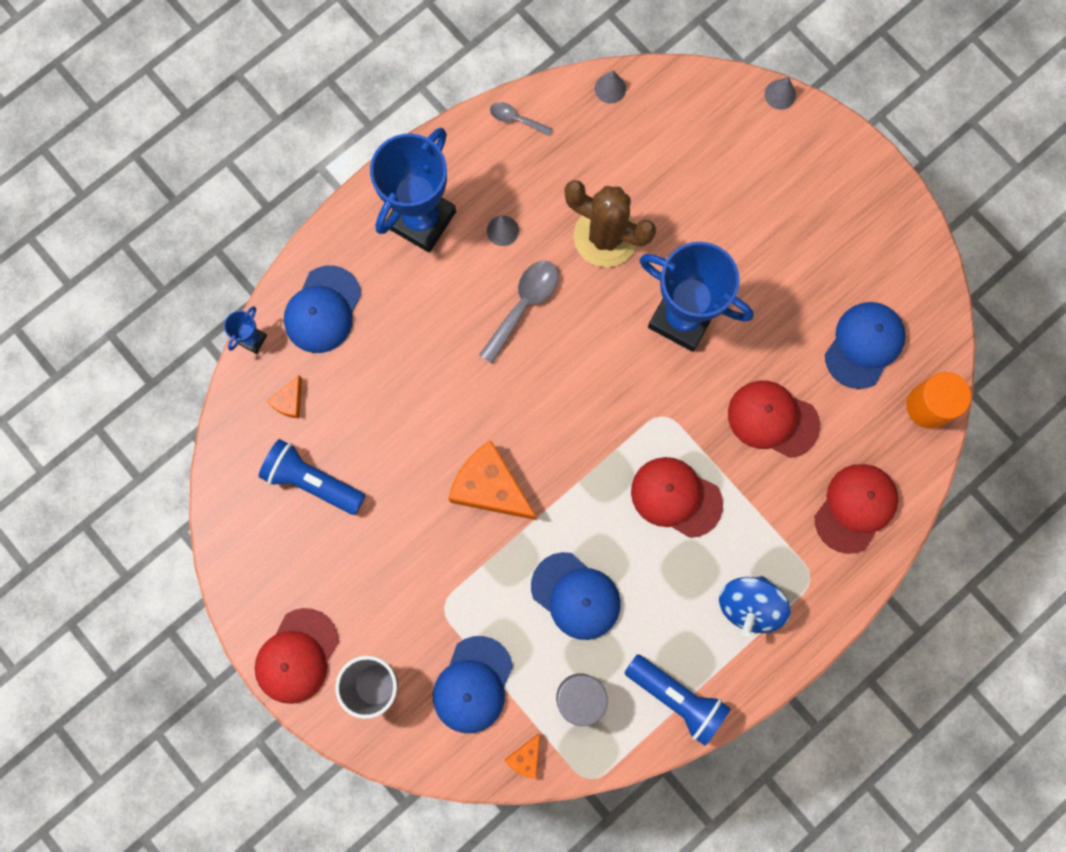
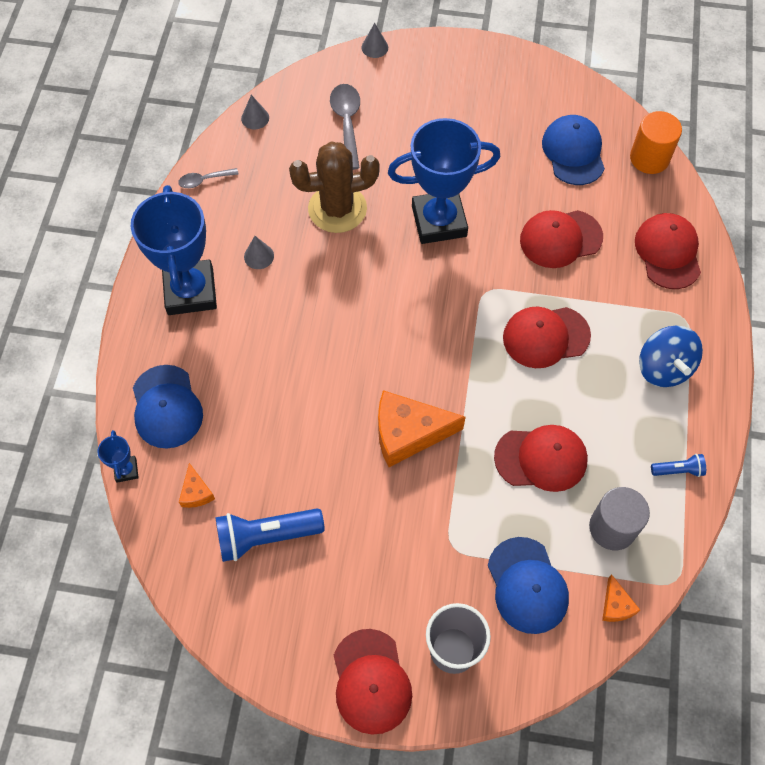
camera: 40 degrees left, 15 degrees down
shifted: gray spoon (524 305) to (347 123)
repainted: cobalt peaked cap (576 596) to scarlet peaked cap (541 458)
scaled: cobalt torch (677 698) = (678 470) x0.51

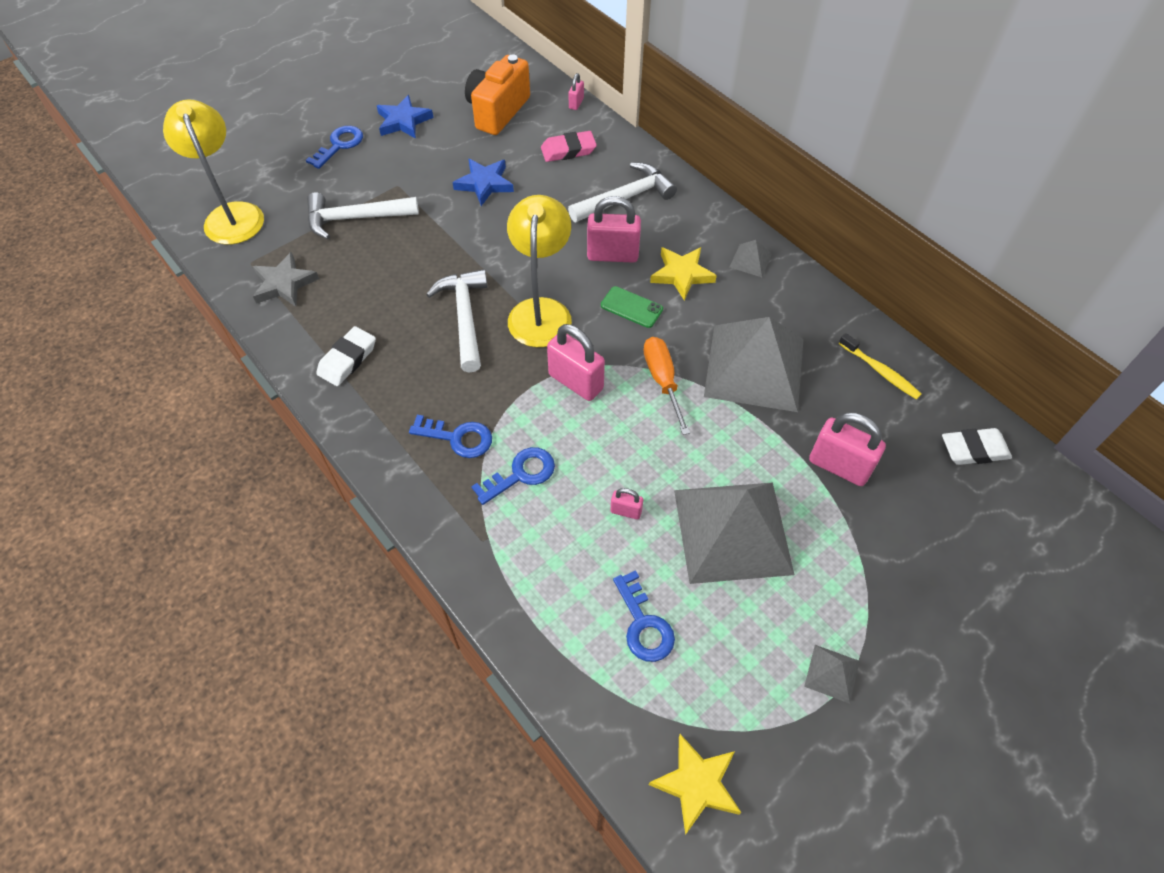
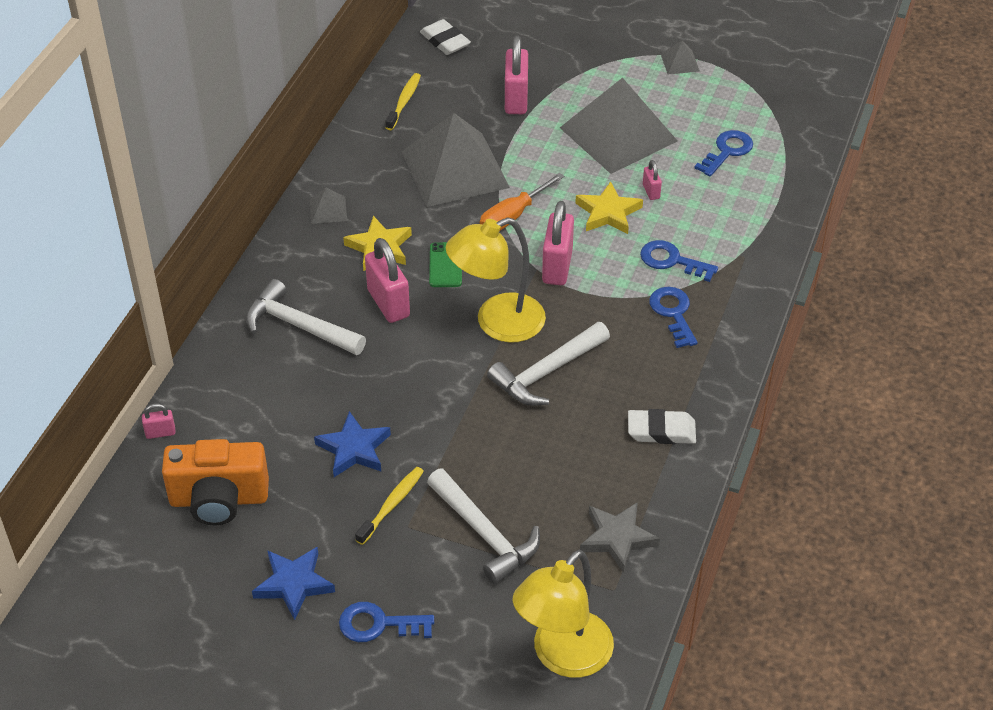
camera: 120 degrees left, 10 degrees down
gone: rose-pink eraser (568 150)
new: golden dental brush (392 505)
shifted: golden star (696 784) to (608 213)

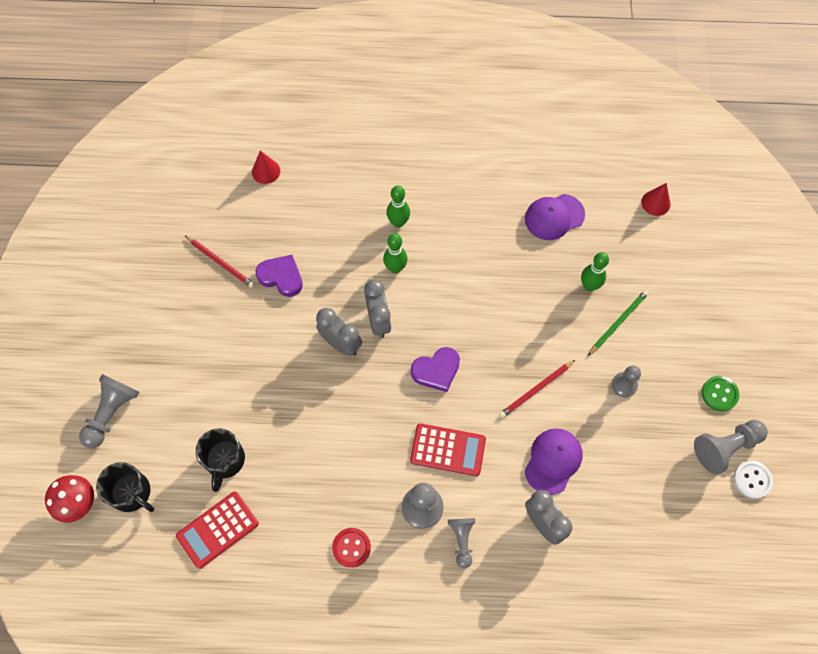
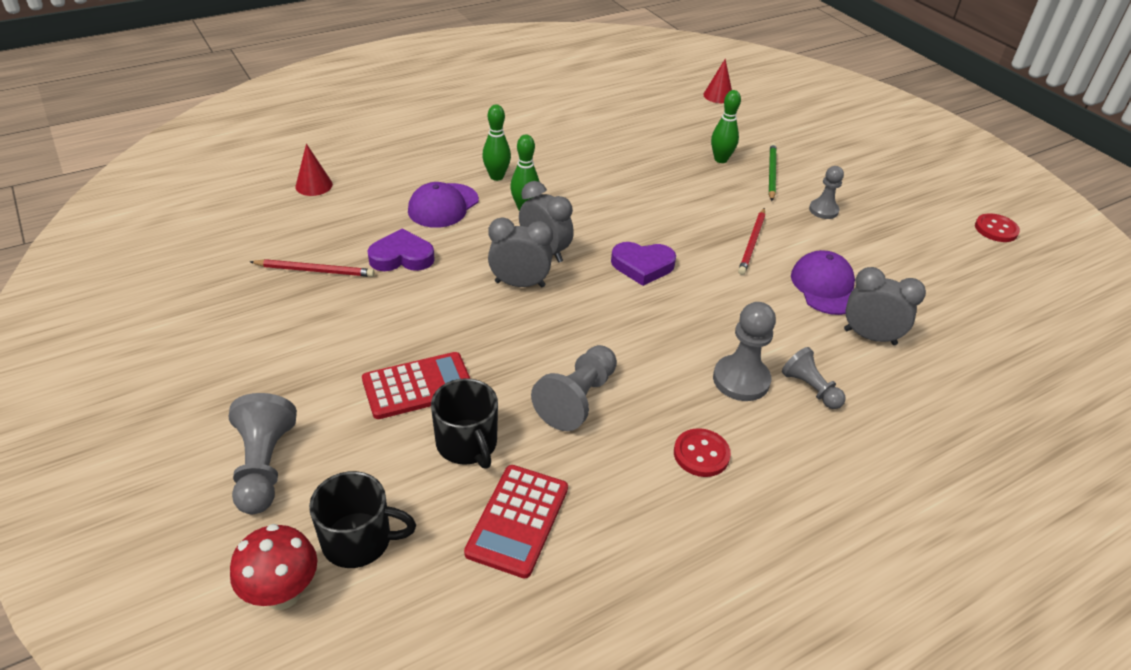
camera: 35 degrees left, 25 degrees down
gone: leaf-green shirt button (719 394)
shifted: scarlet adding machine (448 450) to (418 386); violet peaked cap (554 217) to (443 206); gray game pawn (725 447) to (577 399)
repainted: snow-white shirt button (752 480) to scarlet shirt button (996 229)
rotated: violet heart (436 370) = (642 266) 60 degrees clockwise

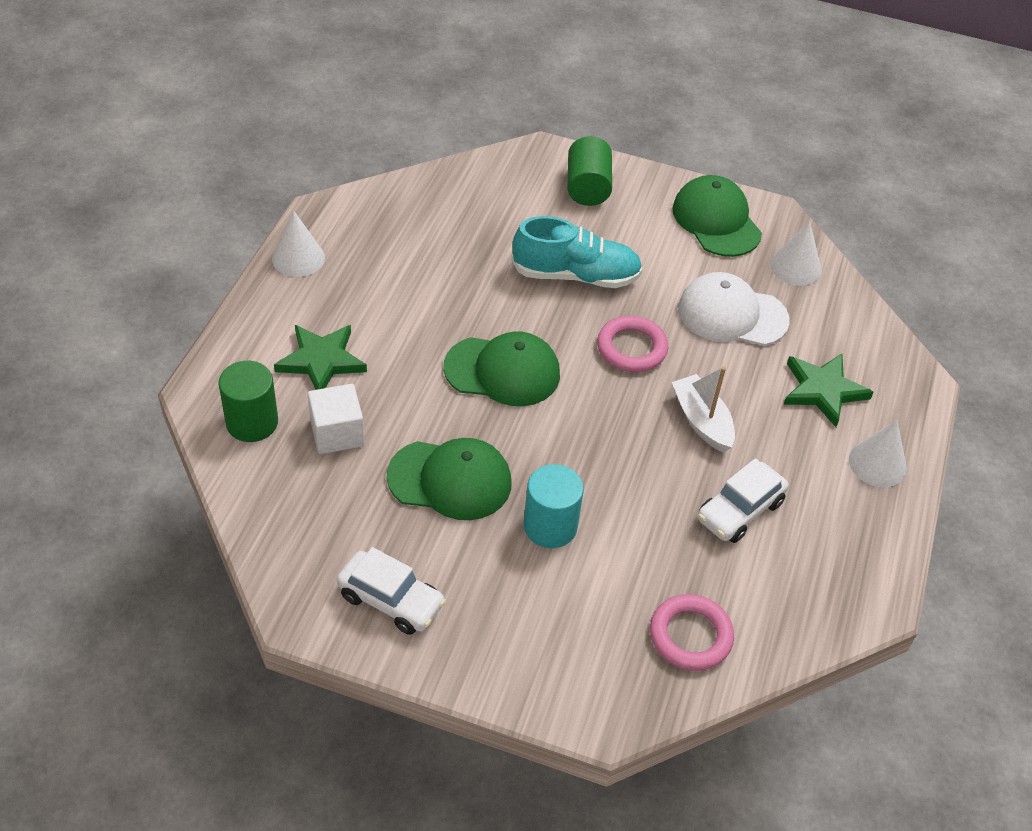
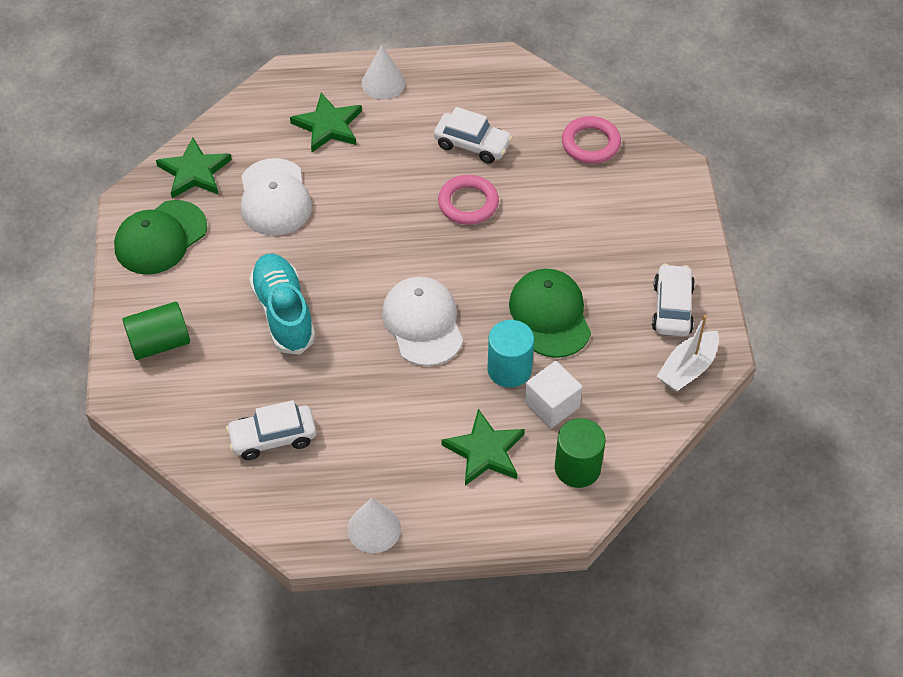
camera: 110 degrees left, 5 degrees up
new: snow-white car (273 438)
shifted: rose-pink ring (631 348) to (468 203); turquoise cylinder shape (550 526) to (509 369); snow-white boat (702 421) to (687 369)
swapped: snow-white cone shape (795 267) to leaf-green star (194 172)
repainted: leaf-green peaked cap (502 371) to snow-white peaked cap (423 323)

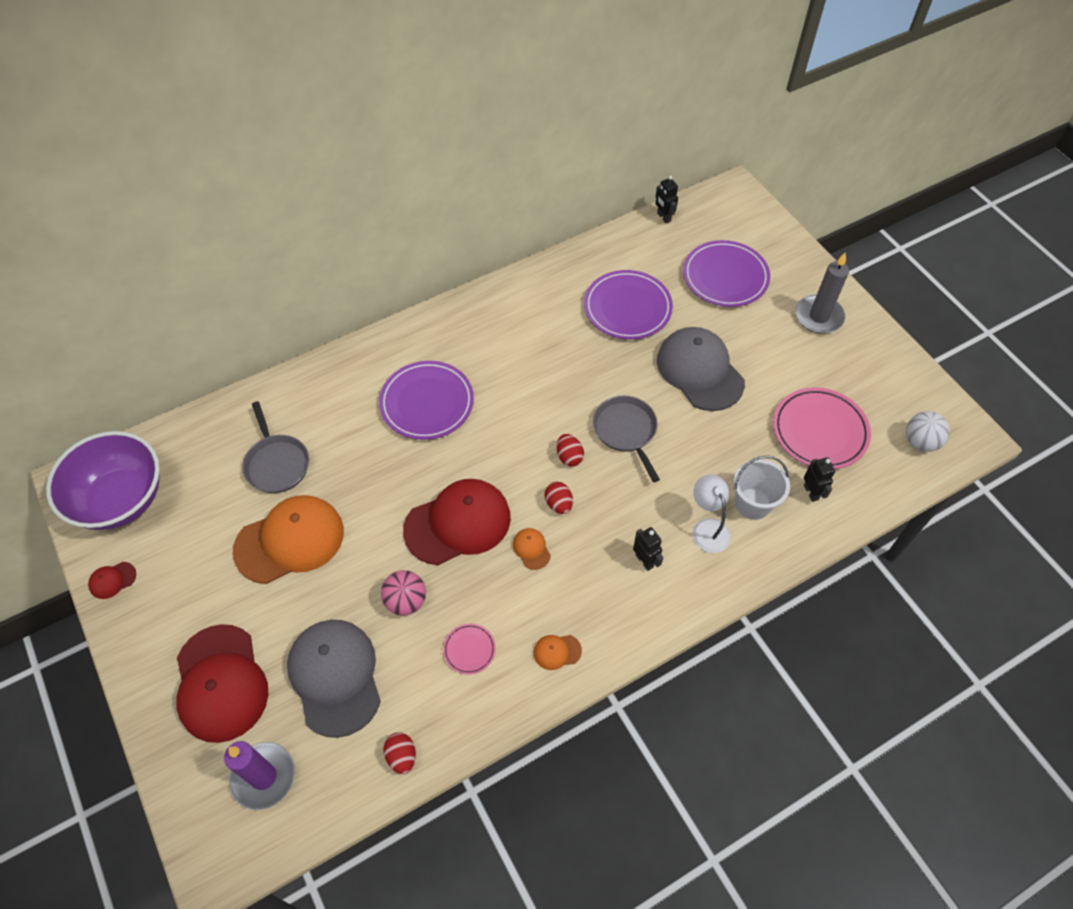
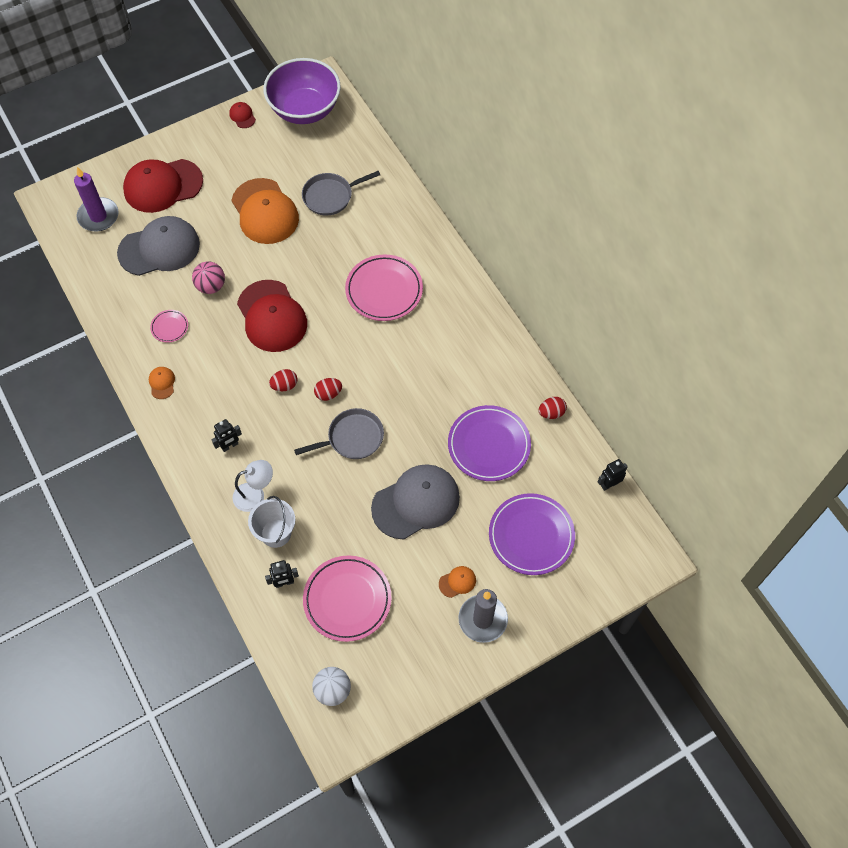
camera: 90 degrees right, 5 degrees up
shifted: orange-coloured peaked cap (531 549) to (457 582); scarlet egg shape (402 756) to (551 413)
repainted: violet dinner plate (427 403) to rose-pink dinner plate (384 290)

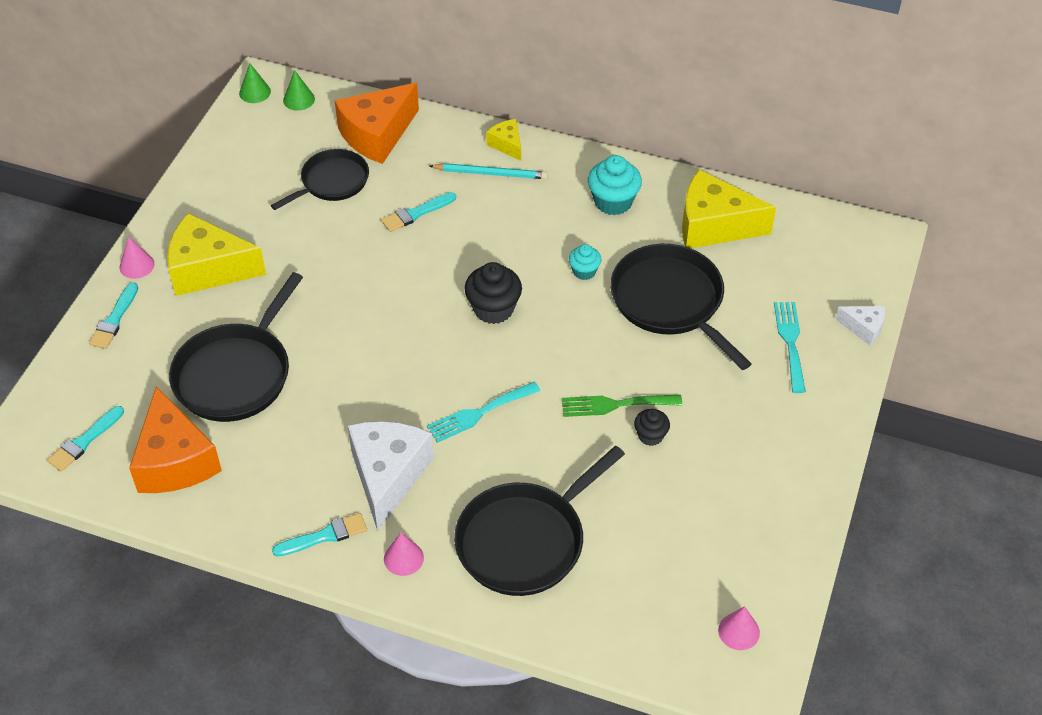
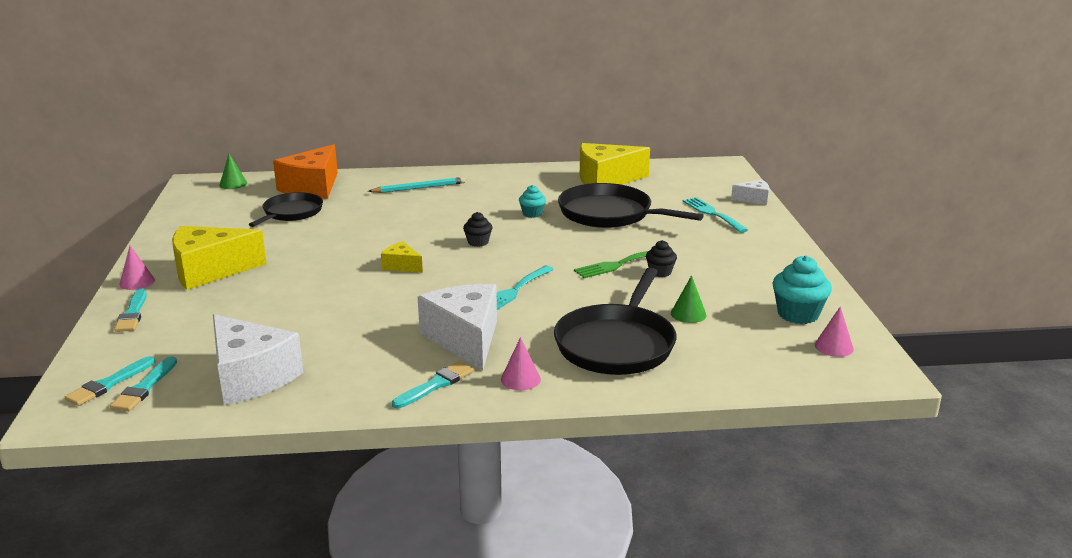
camera: 25 degrees left, 25 degrees down
gone: jet-black pan (236 374)
shifted: turquoise brush (416 213) to (109 384); golden cheese (507 145) to (401 266); leaf-green cone shape (255 92) to (688 314); turquoise cupcake (613 202) to (798 314)
repainted: orange-coloured cheese (175 460) to snow-white cheese (251 377)
scaled: jet-black cupcake (493 309) = (478 242) x0.59

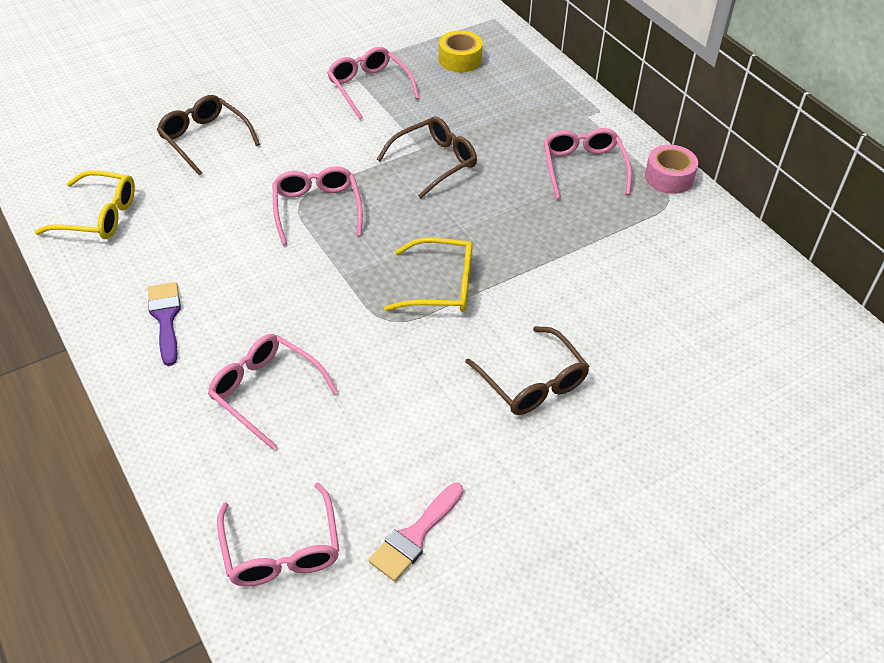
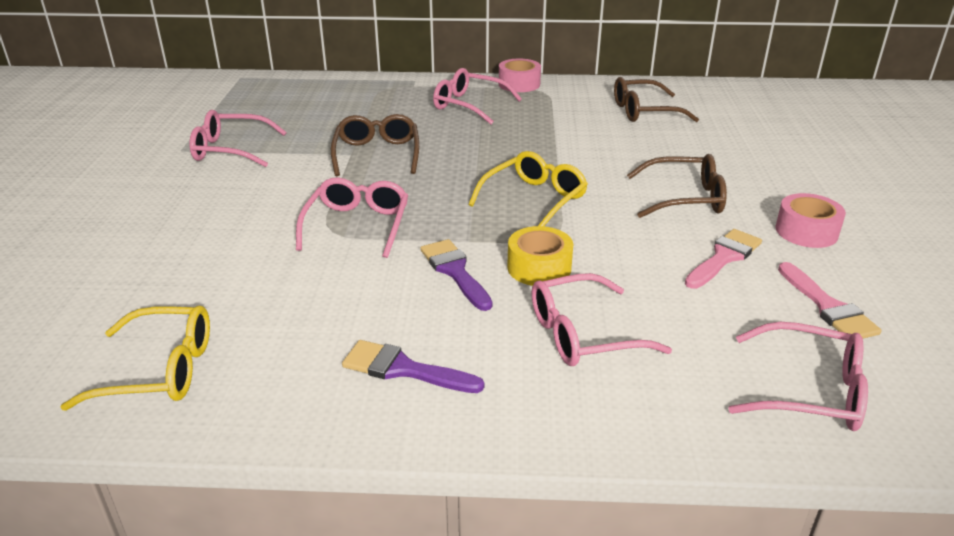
camera: 55 degrees left, 15 degrees down
new: violet brush (455 271); rose-pink brush (724 257); rose-pink tape (806 231)
shifted: golden tape (460 60) to (539 268); brown spectacles (204 139) to (644 111)
rotated: golden spectacles (98 216) = (159 370) 45 degrees clockwise; rose-pink spectacles (317 209) = (357 225) 75 degrees clockwise

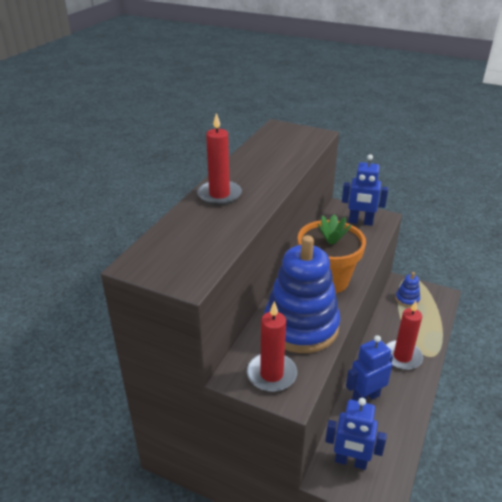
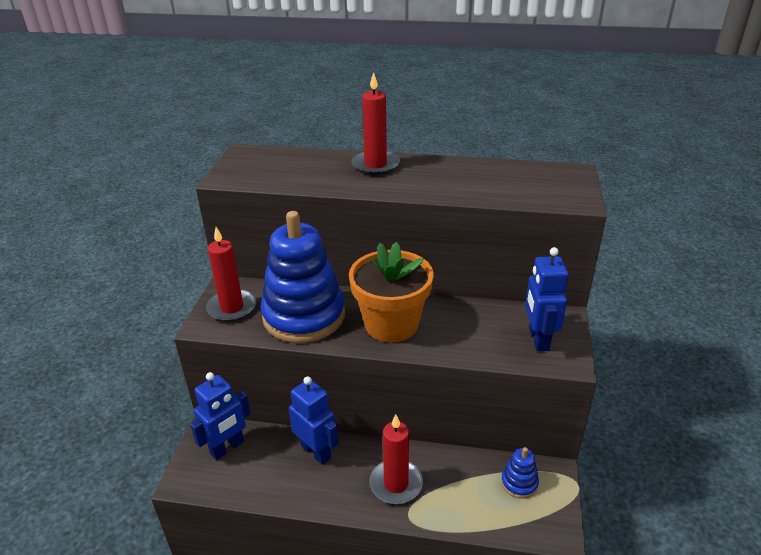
camera: 75 degrees right, 0 degrees up
rotated: cobalt robot figure (350 461) = (227 448) 135 degrees counterclockwise

